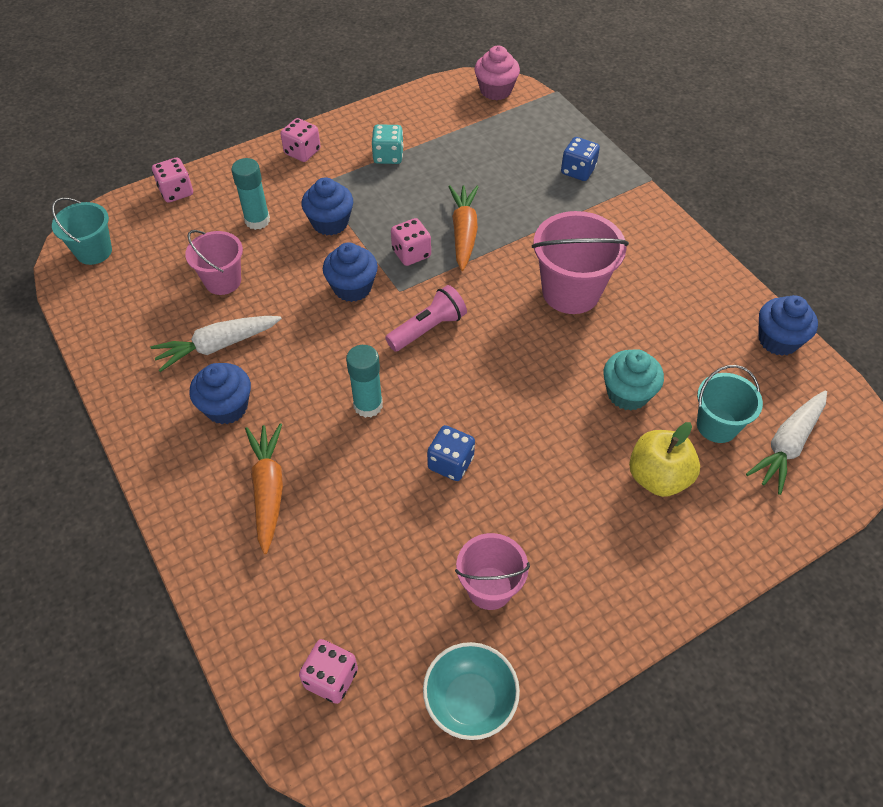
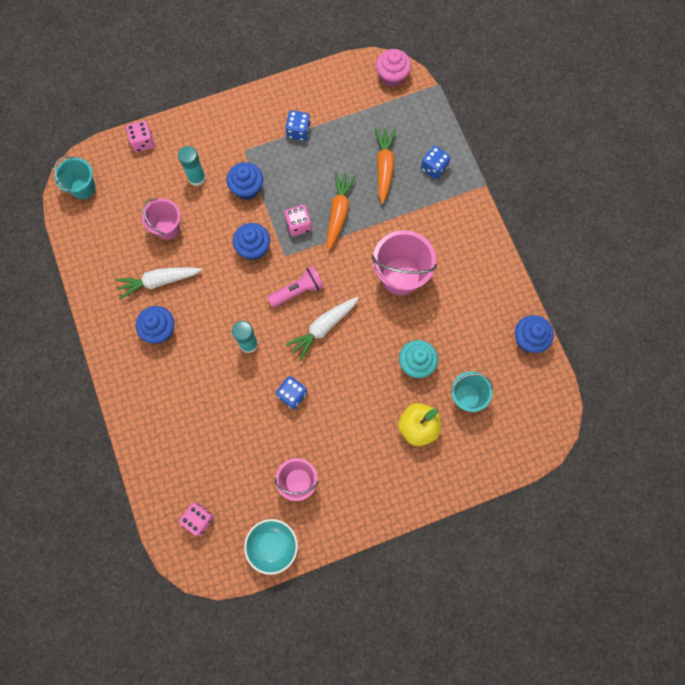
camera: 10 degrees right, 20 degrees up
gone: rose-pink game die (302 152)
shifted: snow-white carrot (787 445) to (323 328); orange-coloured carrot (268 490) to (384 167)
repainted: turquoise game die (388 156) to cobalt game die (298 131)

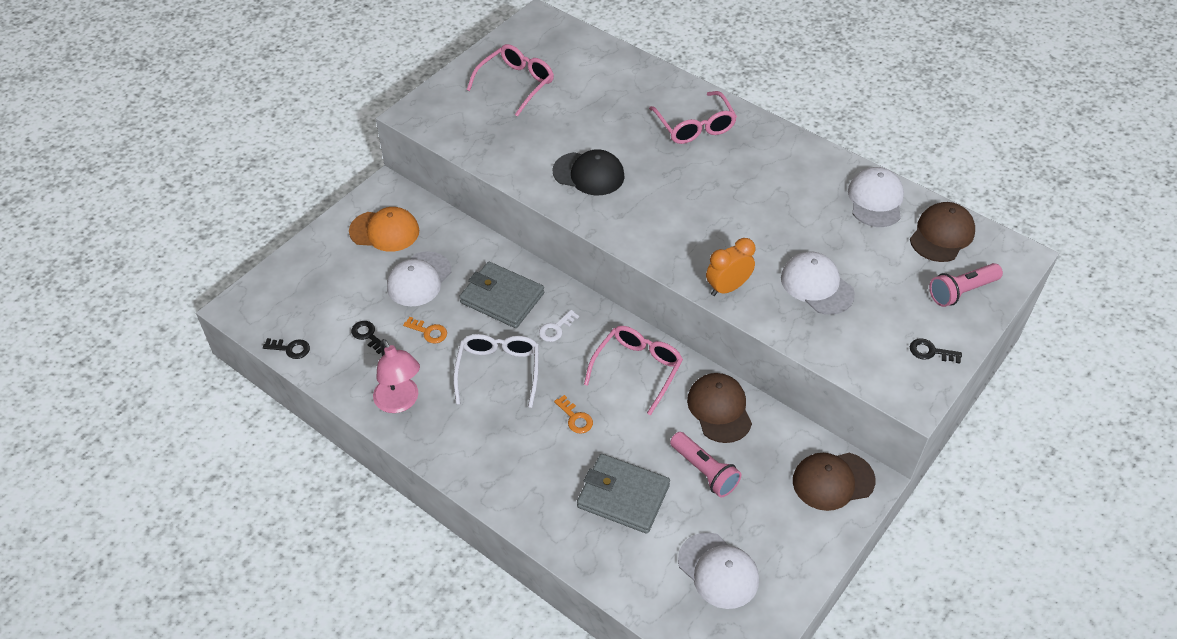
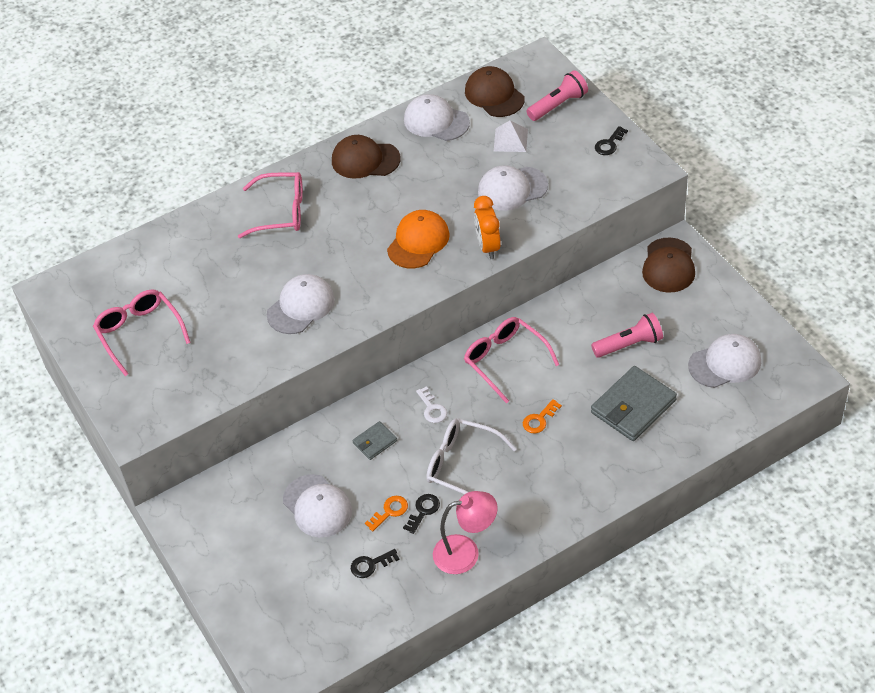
camera: 65 degrees left, 0 degrees up
new: snow-white pyramid (510 140)
shifted: brown peaked cap (719 409) to (365 160); orange-coloured peaked cap (384 231) to (418 242); jet-black key (290 349) to (423 511)
repainted: jet-black peaked cap (589 174) to snow-white peaked cap (301 306)
rotated: orange-coloured key (575 418) = (539 419) 150 degrees clockwise; rose-pink torch (961 291) = (558 105) 120 degrees counterclockwise
scaled: gray card wallet (502 298) = (375 442) x0.51

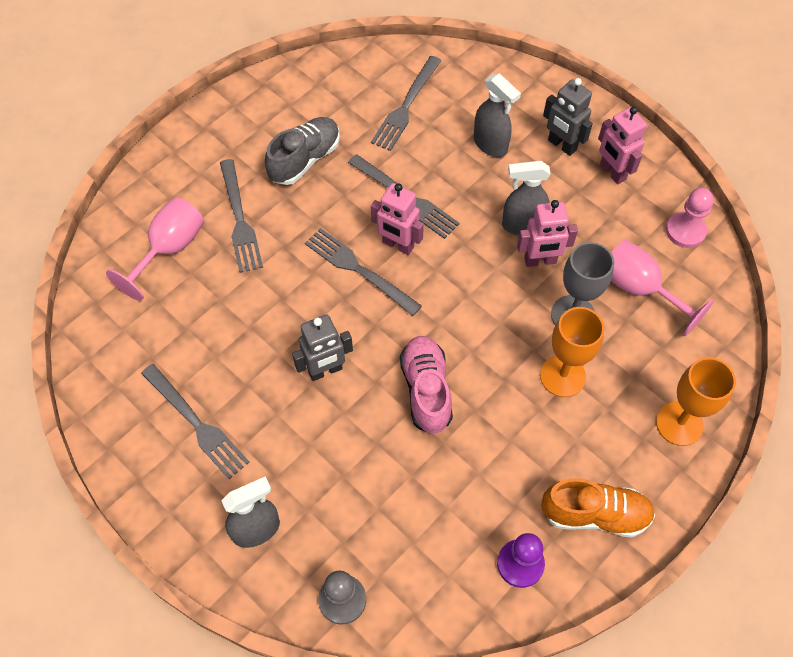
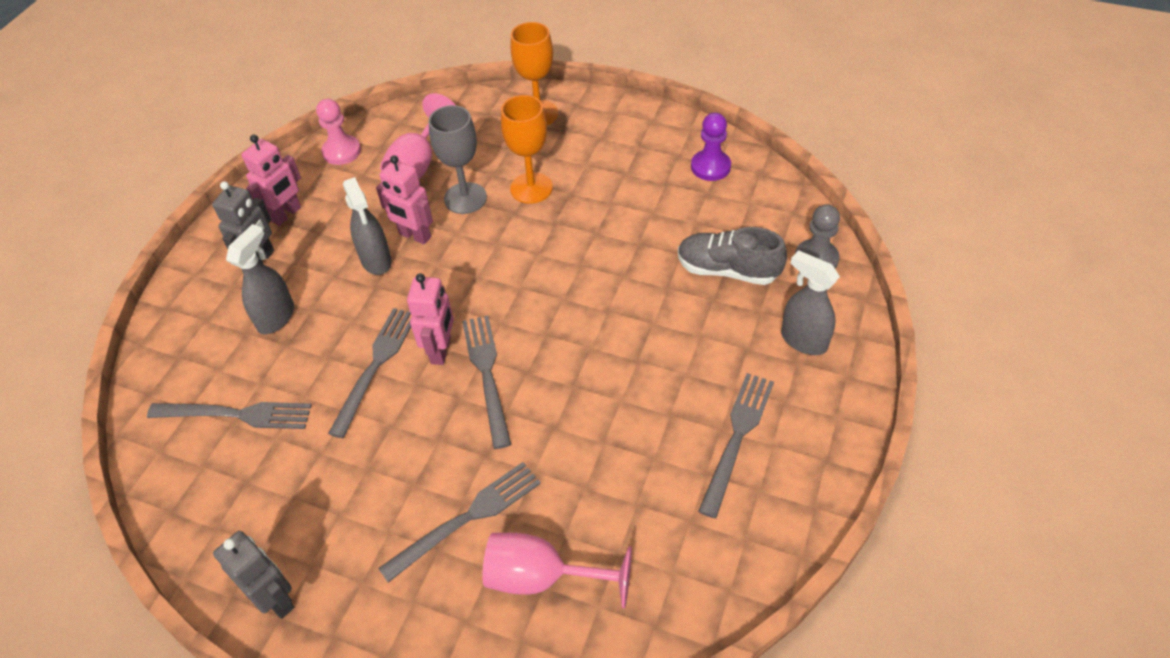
camera: 110 degrees left, 10 degrees down
gone: rose-pink sneaker (426 390); orange-coloured sneaker (595 514)
shifted: gray robot figure (325 370) to (276 599); gray sneaker (305 159) to (727 270)
rotated: rose-pink robot figure (540 261) = (414 236) 150 degrees clockwise; gray dinner fork (358 269) = (486 373) 150 degrees clockwise

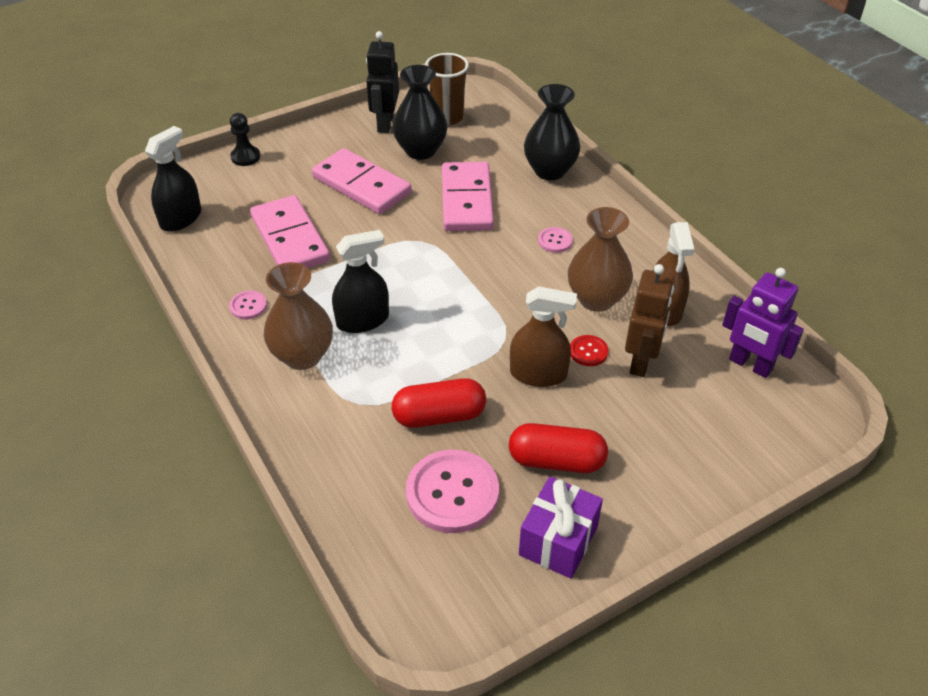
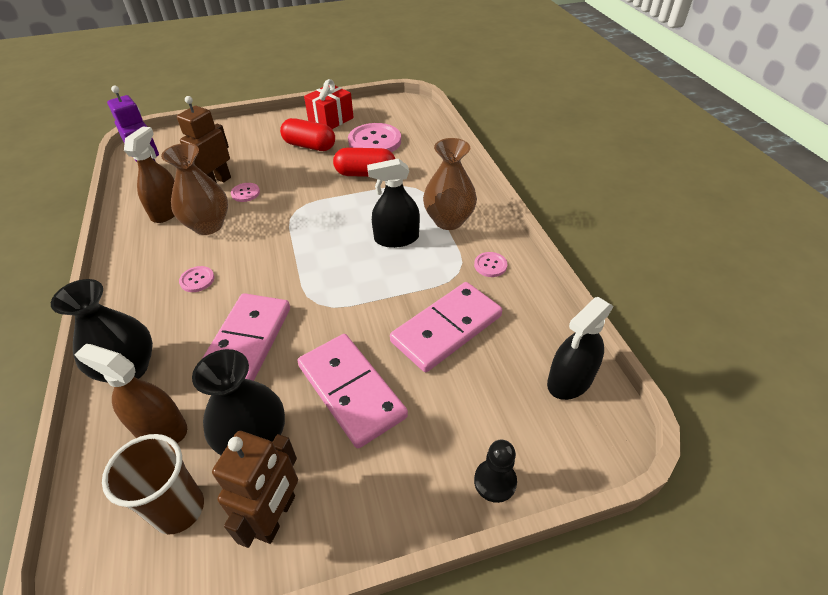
camera: 165 degrees left, 0 degrees up
shifted: brown spray bottle (538 374) to (160 428)
repainted: jet-black robot figure (385 123) to brown robot figure (276 516); scarlet shirt button (588 351) to rose-pink shirt button (245 193); violet wrapped gift (558 541) to scarlet wrapped gift (331 119)
rotated: rose-pink domino piece (290 239) = (447 329) 60 degrees clockwise

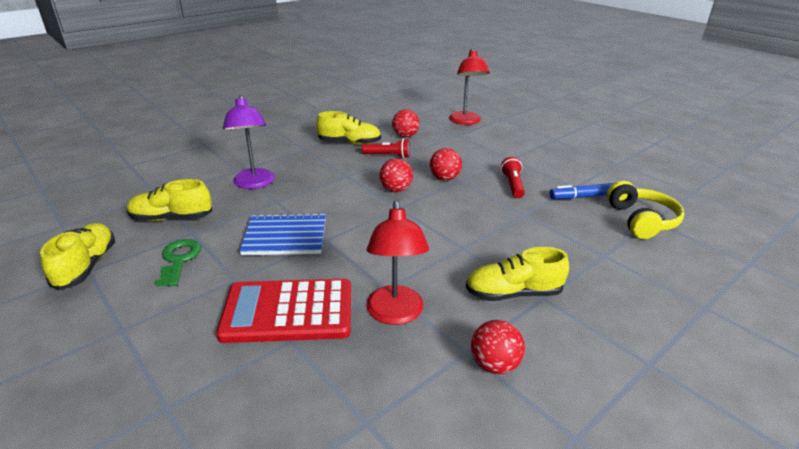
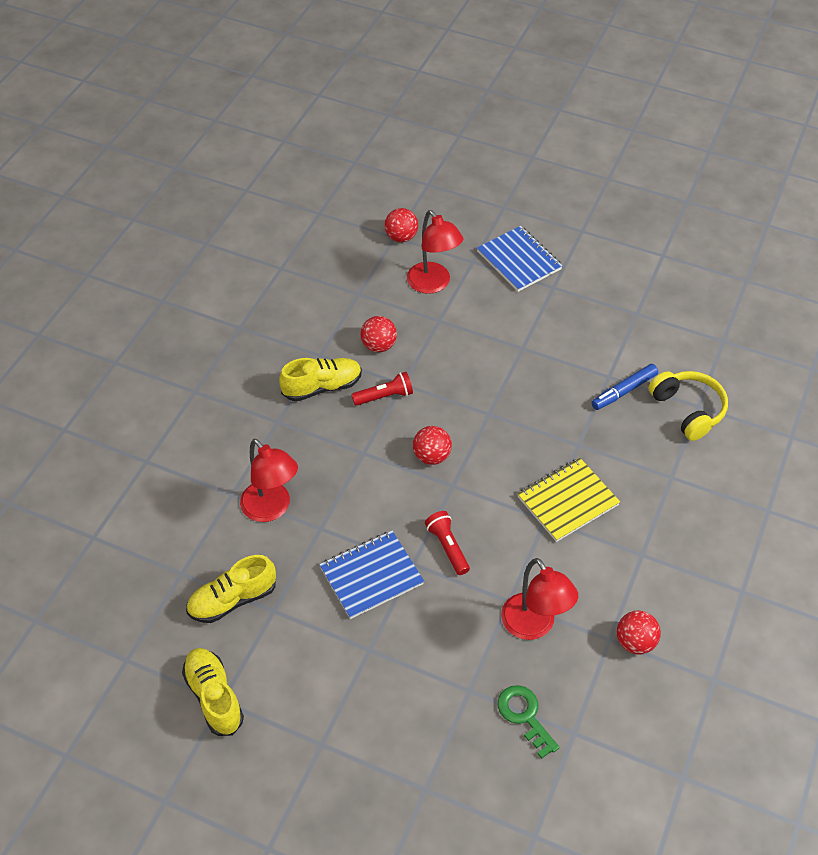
camera: 25 degrees left, 20 degrees up
gone: scarlet adding machine (288 311); golden sneaker (513 293)
new: cobalt exercise book (519 260); golden exercise book (567 501)
shifted: scarlet play ball (444 178) to (401 237); scarlet torch (513 185) to (447 547); leaf-green key (179 259) to (524 716)
repainted: violet reading lamp (254 184) to scarlet reading lamp (271 509)

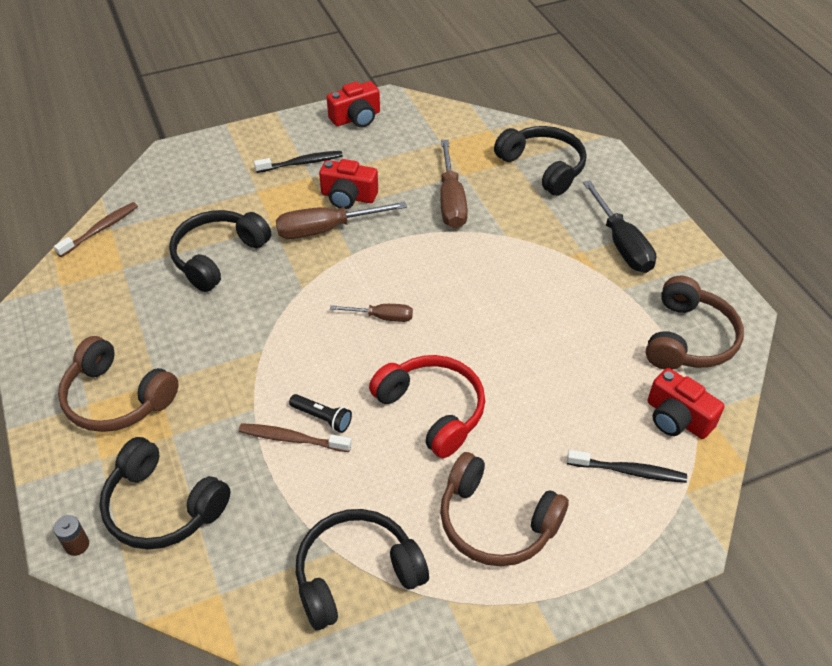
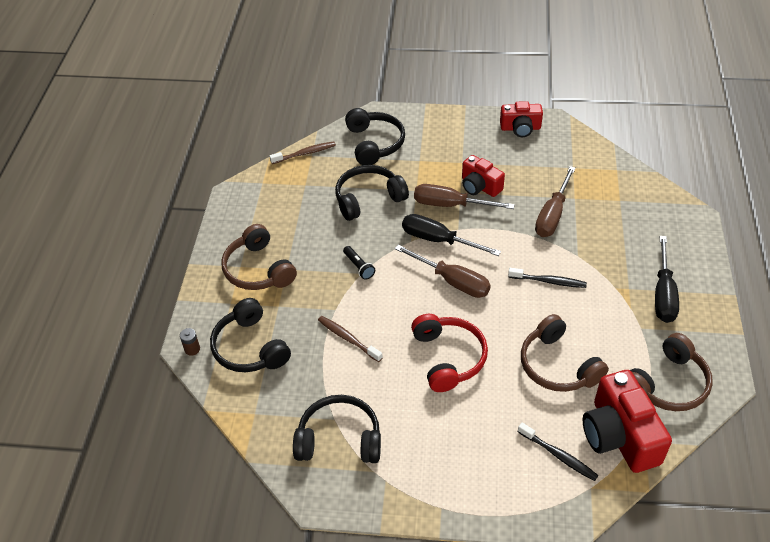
camera: 30 degrees right, 0 degrees up
new: jet-black screwdriver (438 240)
shifted: jet-black torch (322 418) to (359 267); jet-black over-ear headphones (543 167) to (374 143); jet-black dental brush (301 163) to (549 281); brown over-ear headphones (496 522) to (558 365)
scaled: brown screwdriver (382 317) = (452 281) x1.73; scarlet photo camera (677 418) = (619 435) x1.64

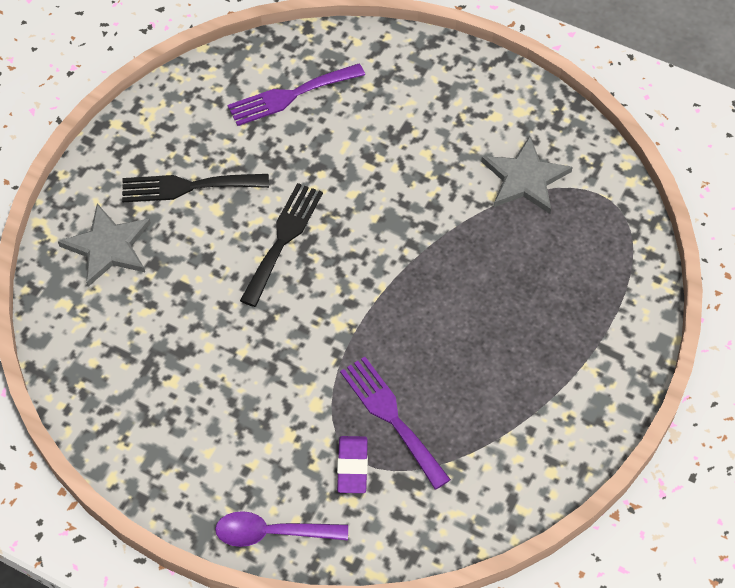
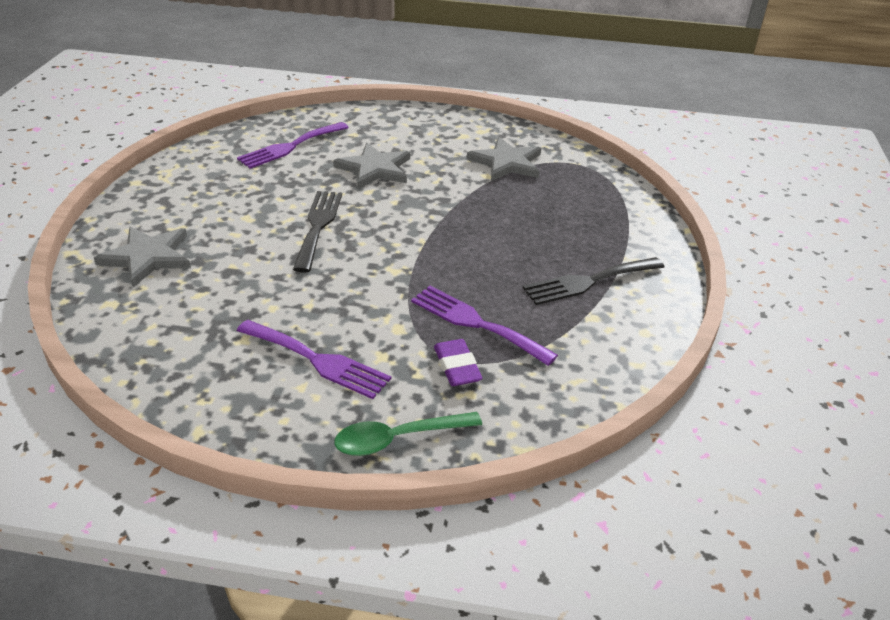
camera: 20 degrees left, 20 degrees down
new: violet dinner fork (317 360); gray star (375 169)
shifted: jet-black dinner fork (187 187) to (588 282)
repainted: violet spoon (272 533) to leaf-green spoon (398 438)

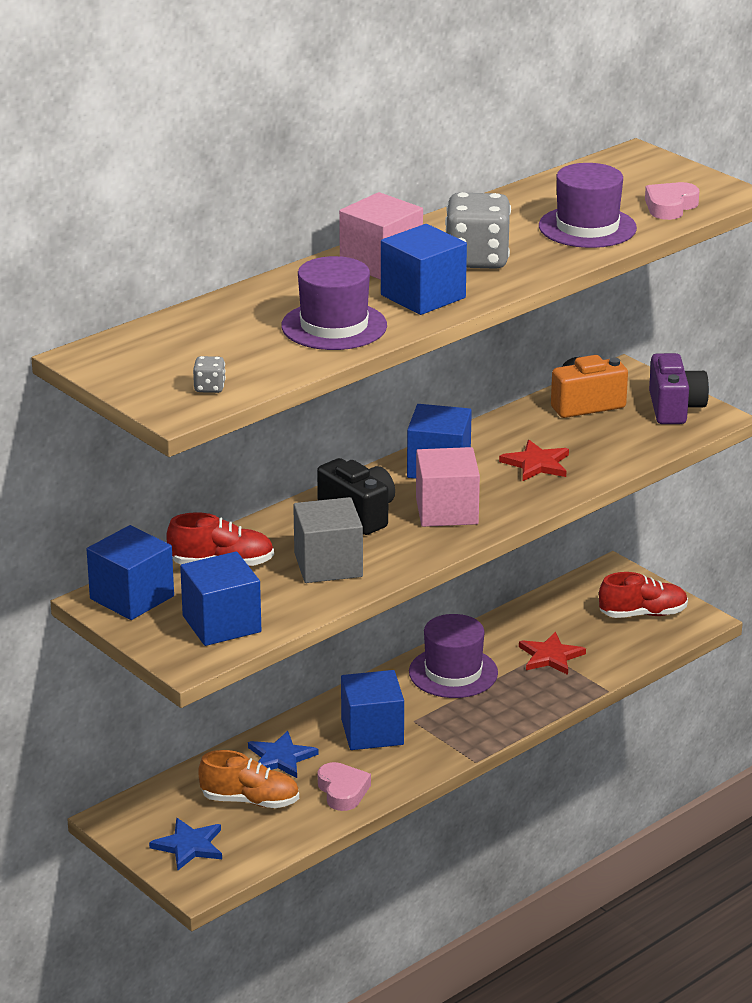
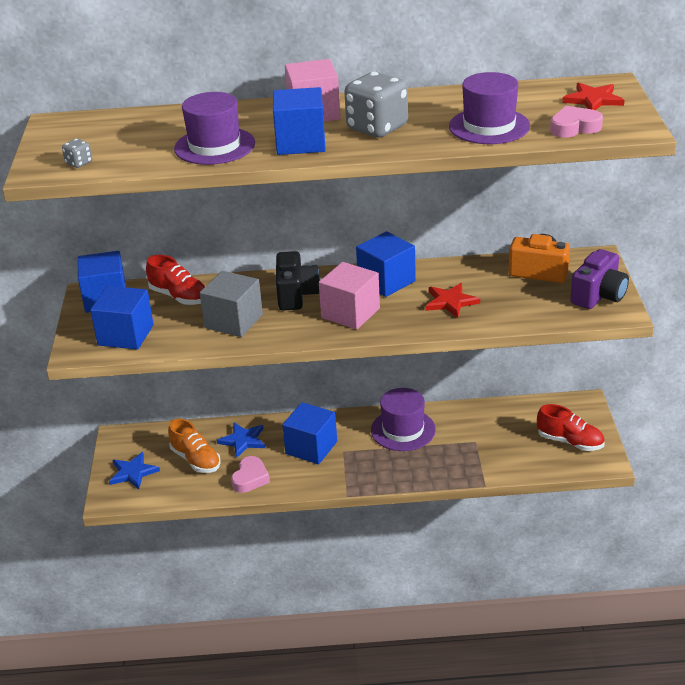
camera: 40 degrees right, 5 degrees up
shifted: scarlet star (550 656) to (593 100)

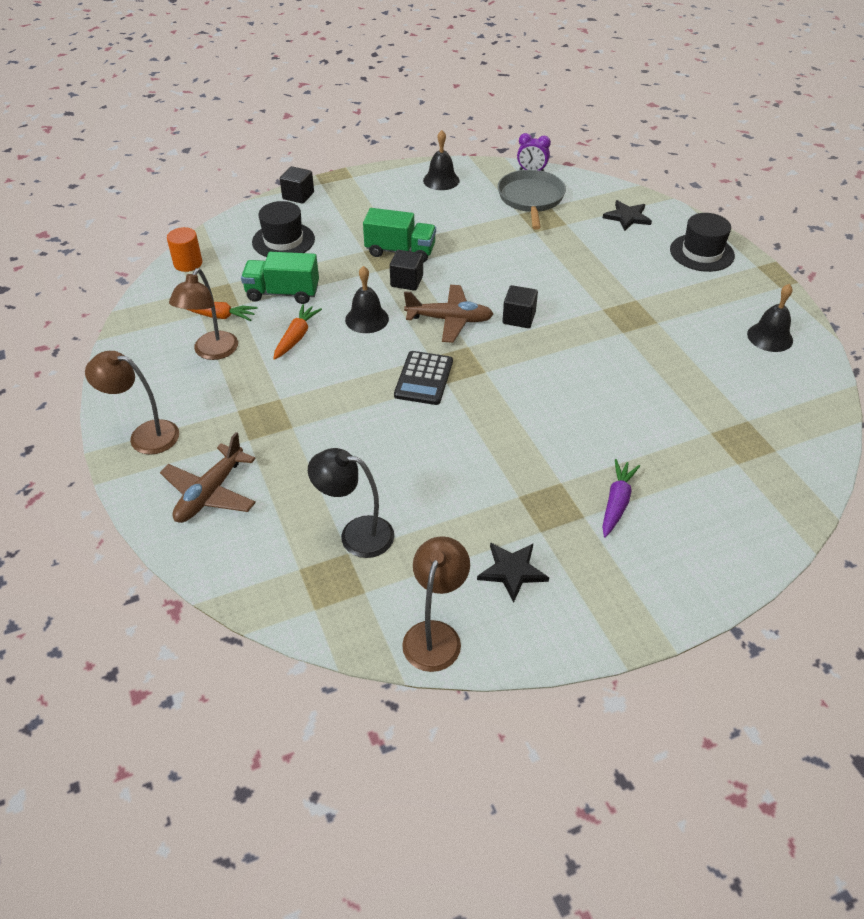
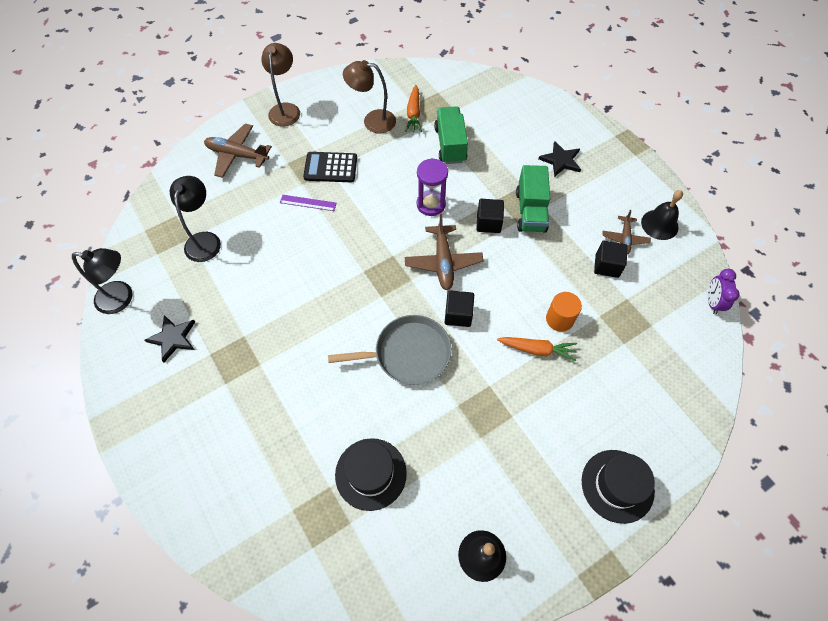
camera: 80 degrees right, 15 degrees up
gone: violet carrot (616 502)
new: violet straightedge (308 203); brown plane (624 238)
shifted: jet-black adding machine (424 378) to (330 167); gray pan (531 199) to (408 353); jet-black tall hat (283 240) to (370 473); orange-coloured carrot (296 337) to (537 350); jet-black star (627 217) to (561 160); orange-coloured cylinder shape (188 263) to (559 319); jet-black block (298 196) to (607 266)
swapped: jet-black hand bell (367 319) to violet sandglass (431 204)
repainted: brown reading lamp (435 635) to jet-black reading lamp (122 298)

